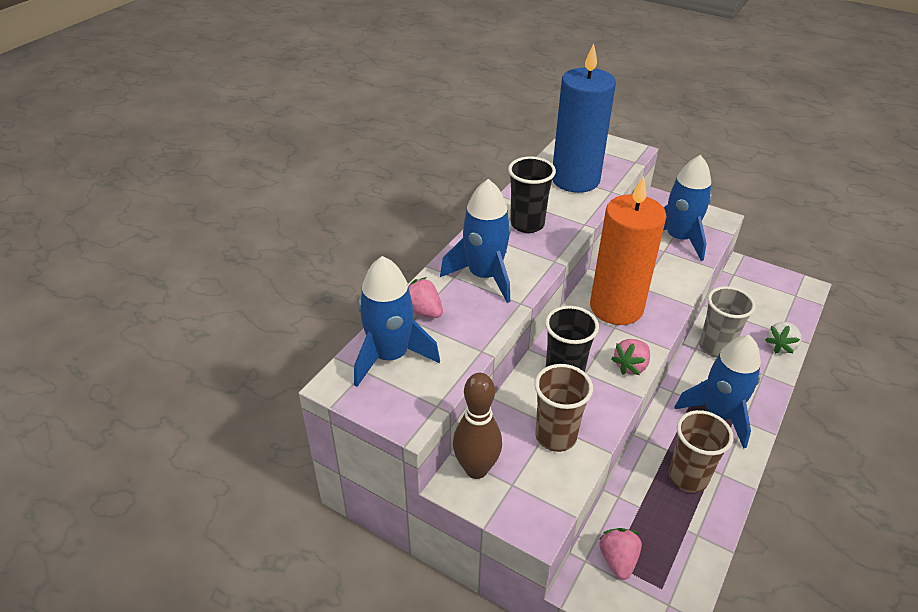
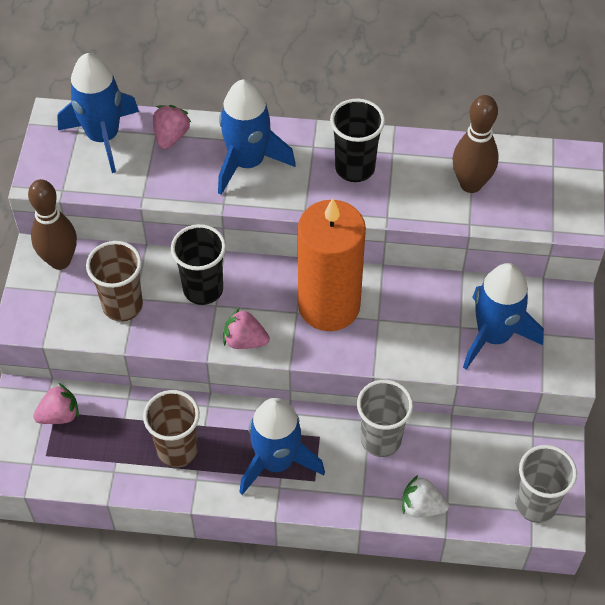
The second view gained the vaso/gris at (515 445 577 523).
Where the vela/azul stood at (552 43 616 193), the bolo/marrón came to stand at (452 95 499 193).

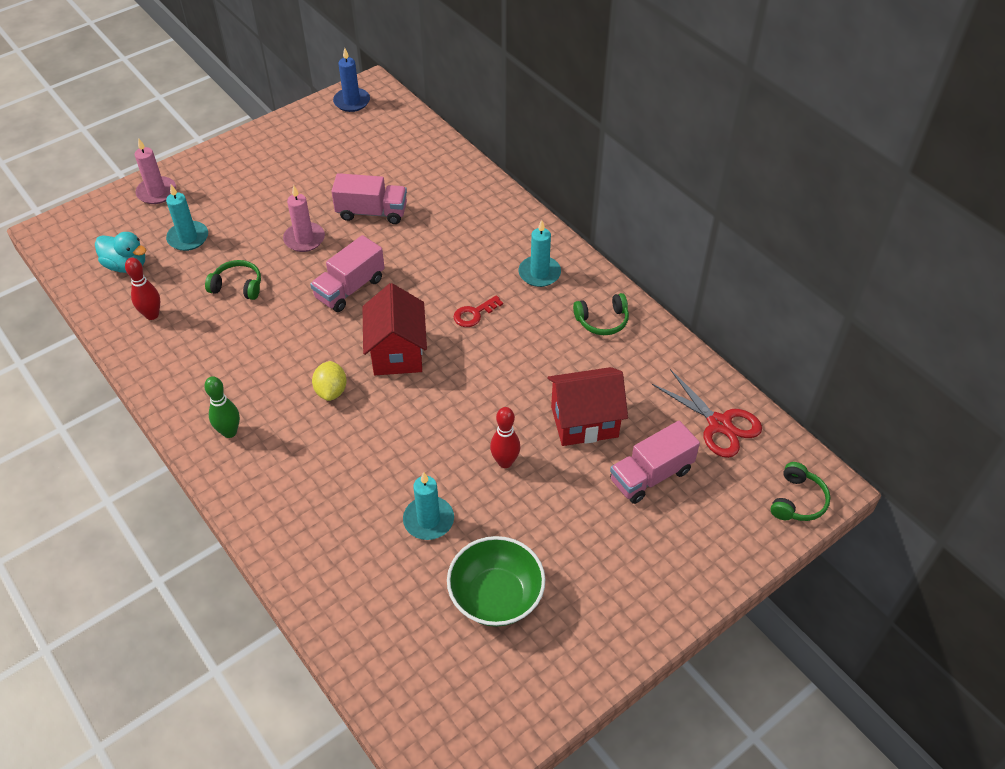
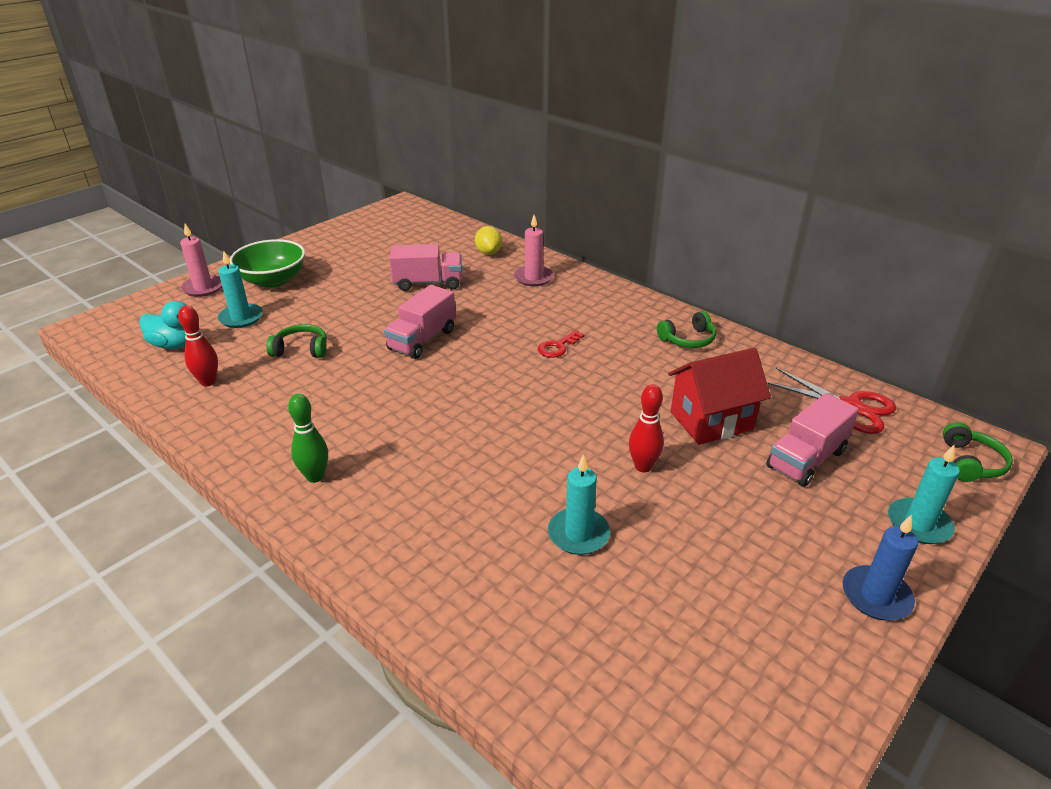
The second view lost the casa/rojo at (363 283 427 375).
The vela/rosa ended up elsewhere, having gone from (283 185 325 252) to (514 215 554 287).
The limón/amarillo ended up elsewhere, having gone from (312 361 347 401) to (475 226 502 255).
The vela/azul ended up elsewhere, having gone from (333 48 370 112) to (843 515 918 621).
The cuenco/verde ended up elsewhere, having gone from (447 536 545 627) to (230 239 305 288).
The vela/turquesa ended up elsewhere, having gone from (519 220 561 287) to (888 445 960 544).

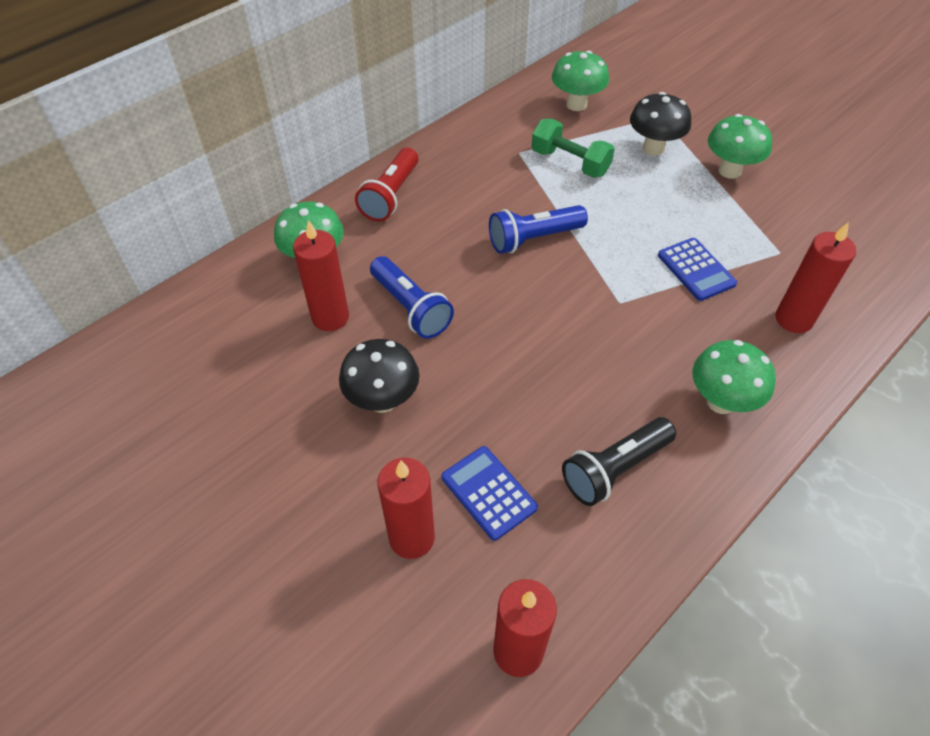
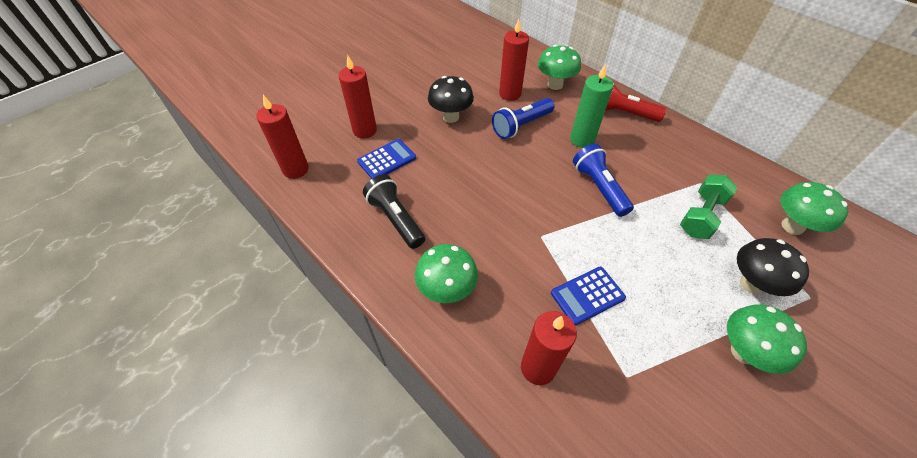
The second view gained the vela/verde at (570 64 614 148).

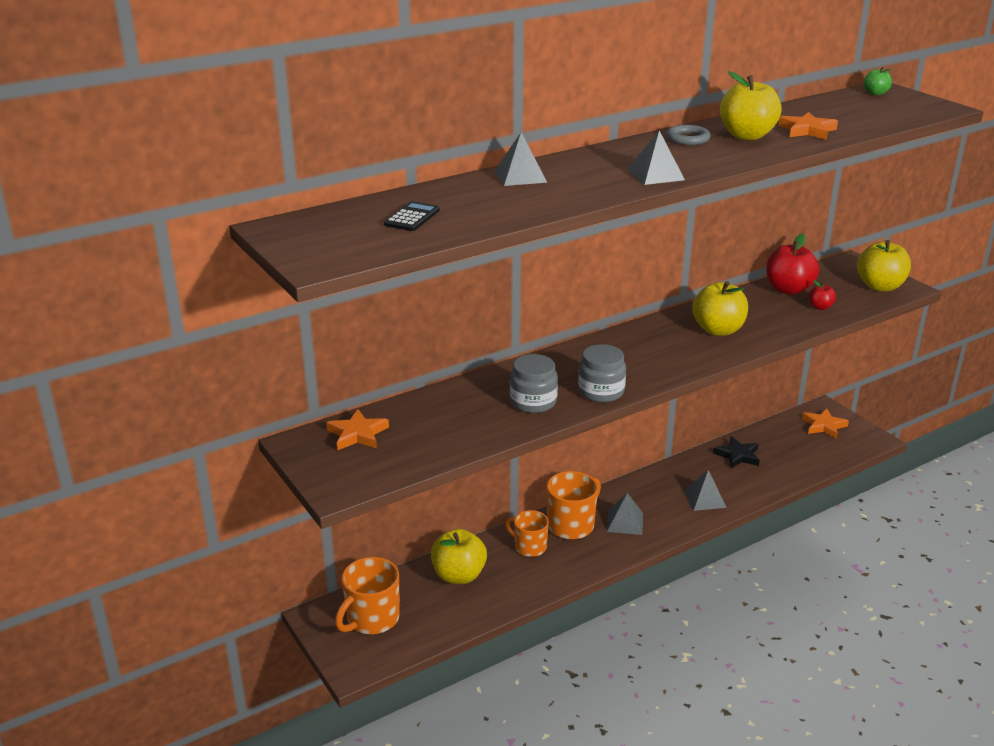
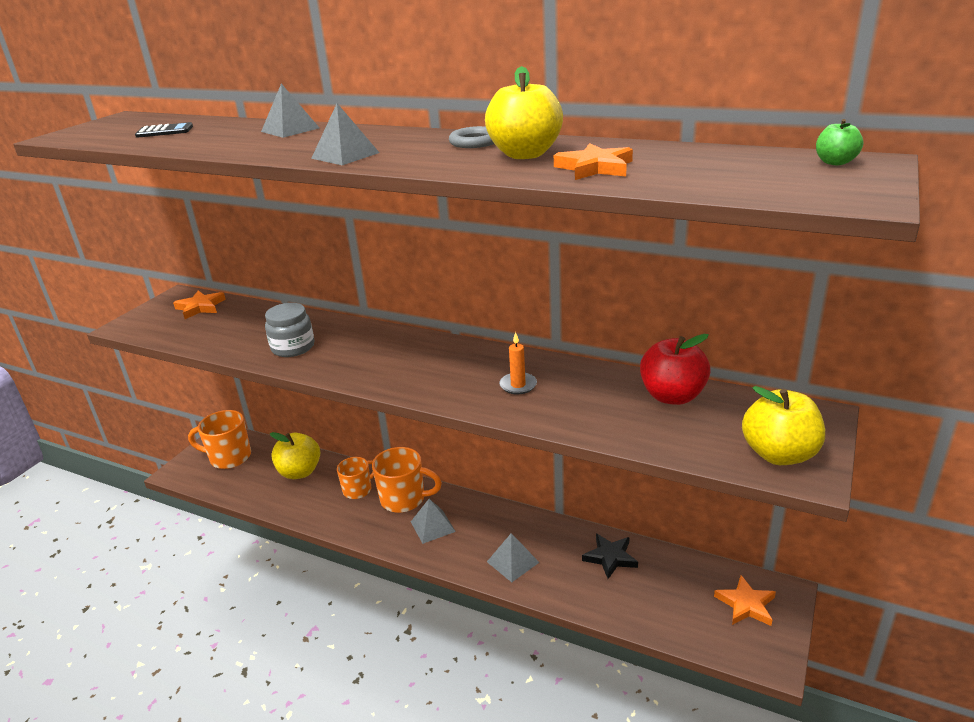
The second view lost the tarro/gris at (578 344 626 402).
The second view lost the manzana/rojo at (809 280 836 310).
Where the manzana/amarillo stood at (692 281 748 336), the vela/naranja came to stand at (499 332 537 395).
The taza/naranja at (505 510 549 557) ended up facing another way, 45 degrees clockwise from before.

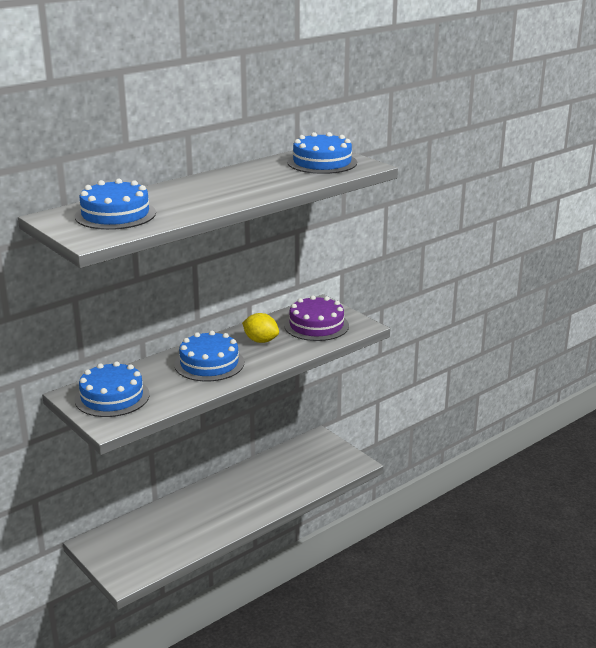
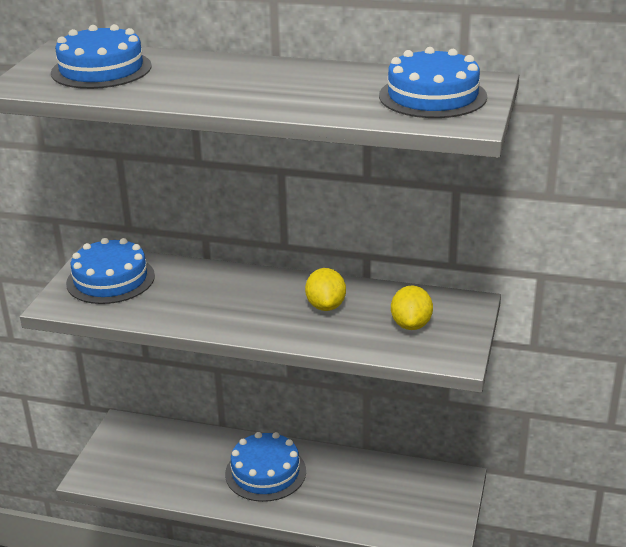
The tarta/azul ended up elsewhere, having gone from (174 331 244 381) to (225 432 306 502).
Where the tarta/morado stood at (284 295 349 341), the limón/amarillo came to stand at (391 285 433 330).

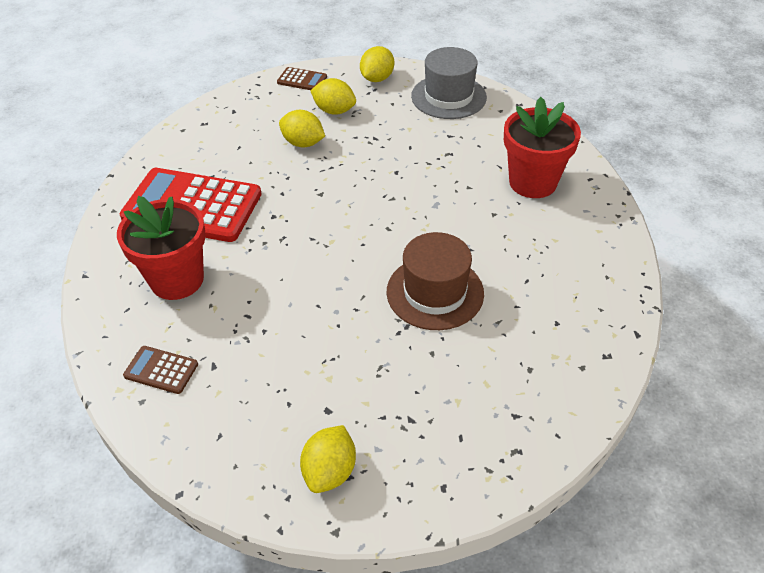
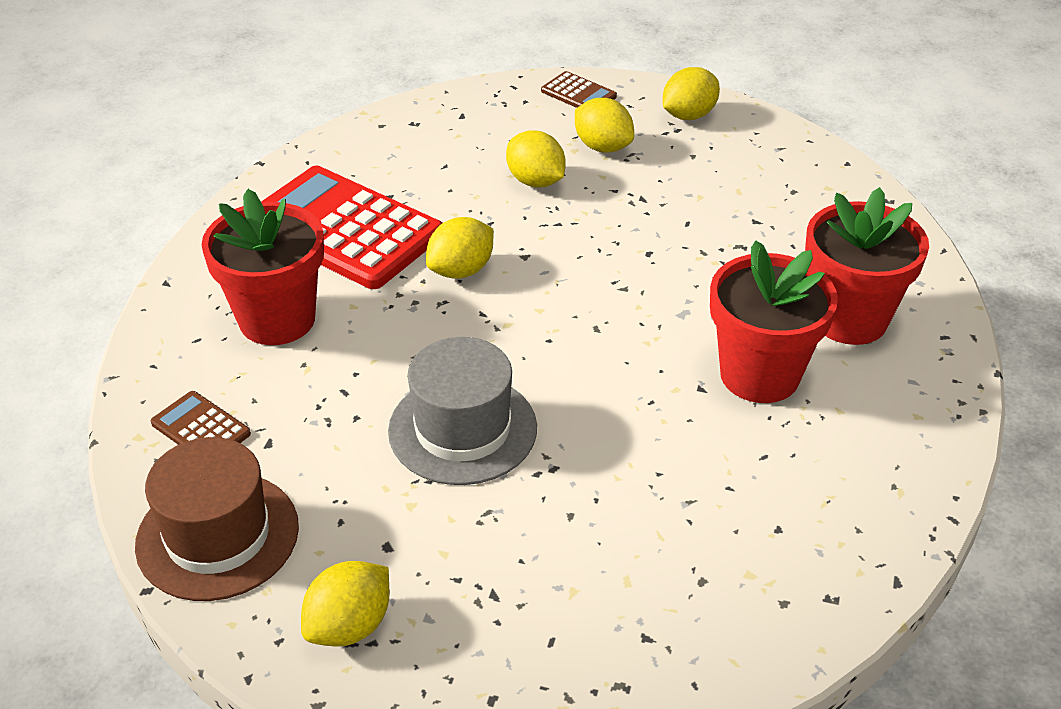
The second view gained the limón/amarillo at (426 217 494 279).
The second view gained the maceta/rojo at (710 241 838 403).
The sombrero/marrón ended up elsewhere, having gone from (387 232 484 330) to (135 437 299 601).
The sombrero/gris ended up elsewhere, having gone from (411 47 487 119) to (388 337 537 485).

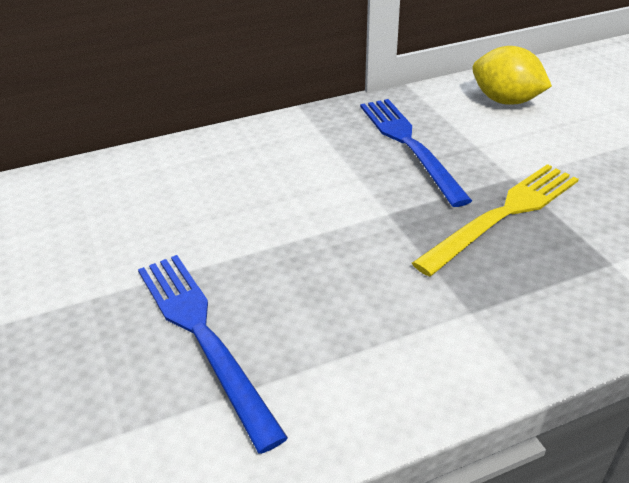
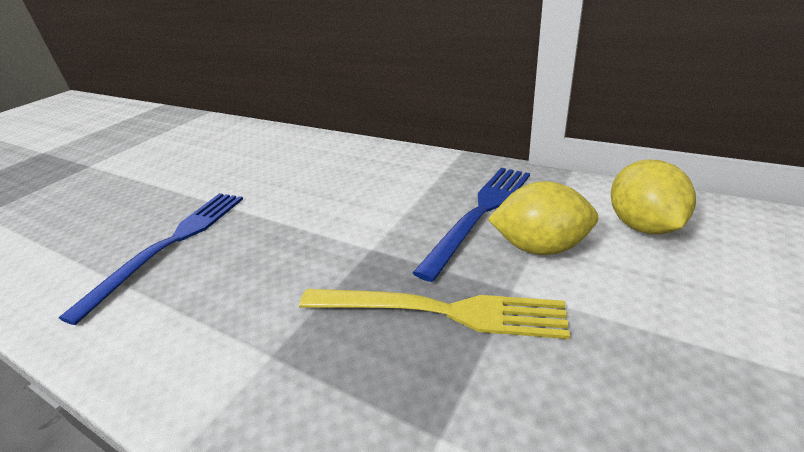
The second view gained the limón/amarillo at (488 181 598 255).

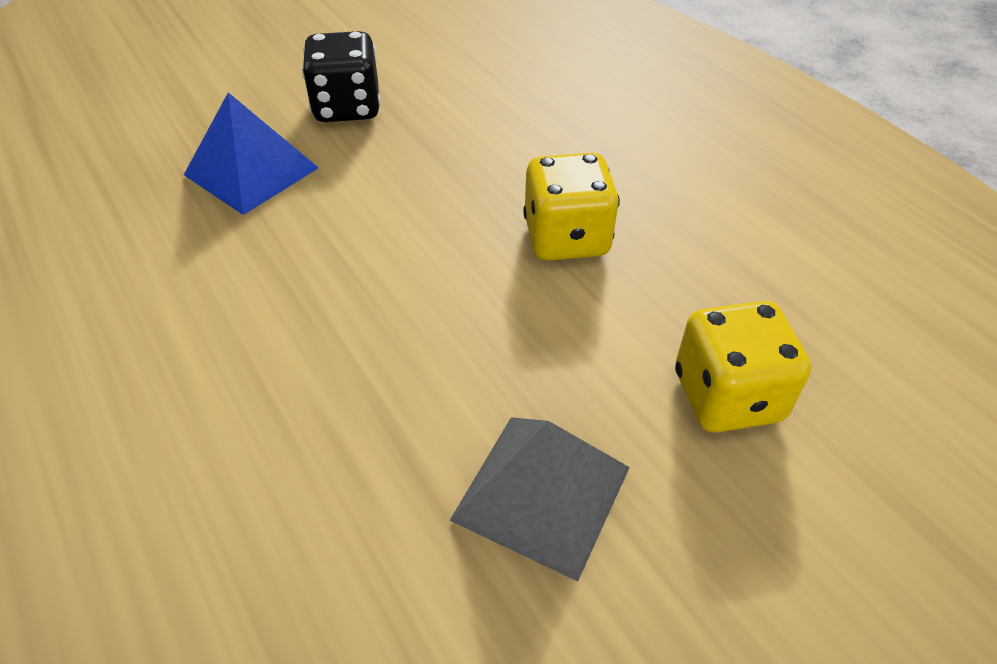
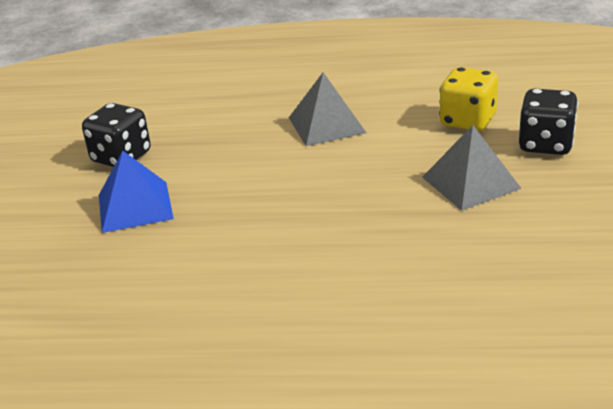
The second view gained the dado/negro at (519 89 578 155).
Where the dado/amarillo stood at (523 153 620 261), the pirámide/gris came to stand at (289 72 366 146).

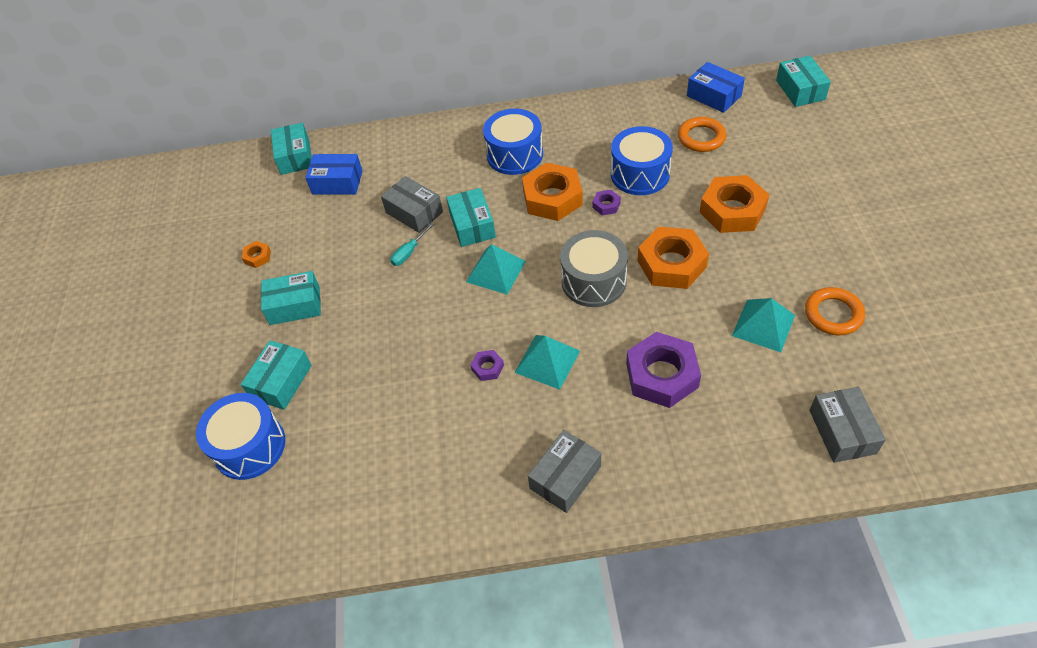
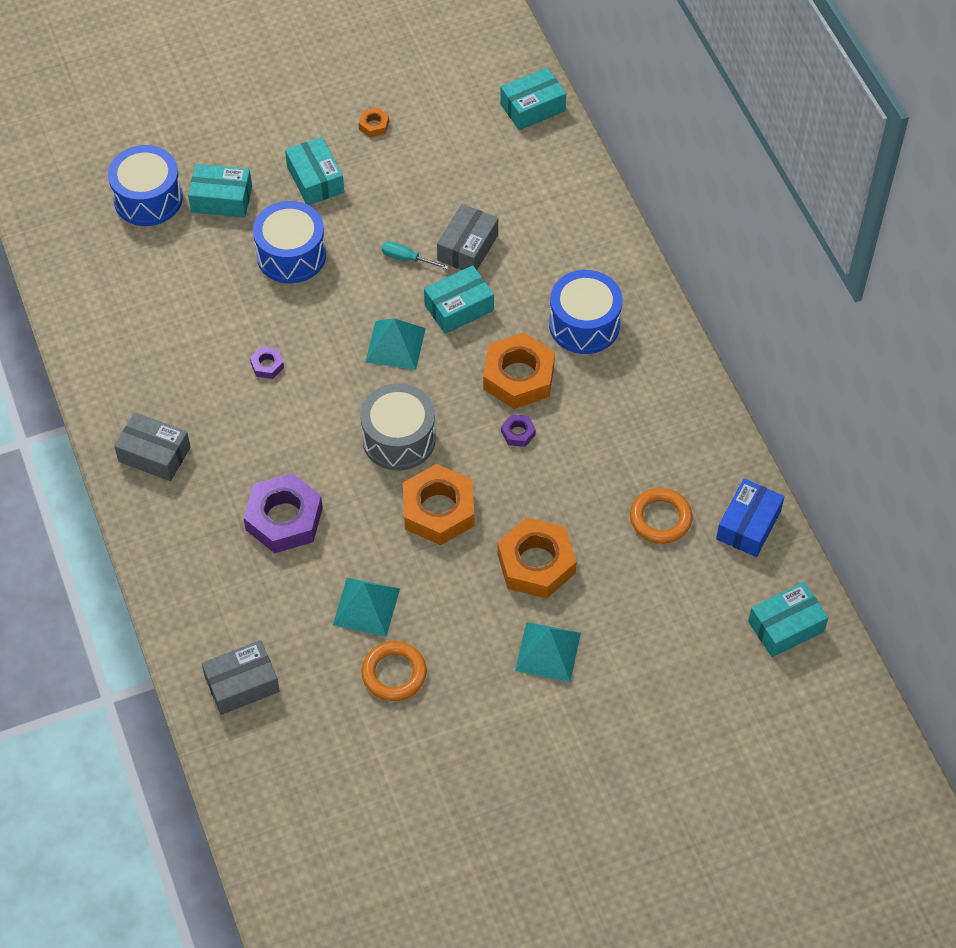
The second view lost the caja/azul at (305 154 362 194).
The pirámide/turquesa ended up elsewhere, having gone from (514 335 580 390) to (515 622 581 682).
The tambor/azul ended up elsewhere, having gone from (611 126 673 195) to (253 201 326 283).

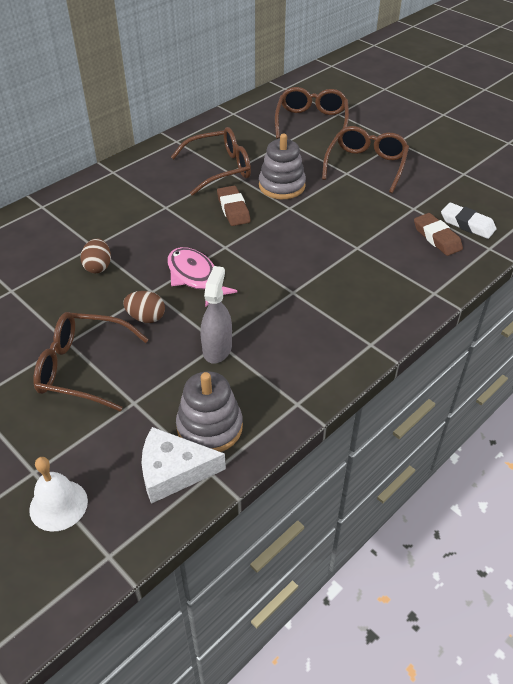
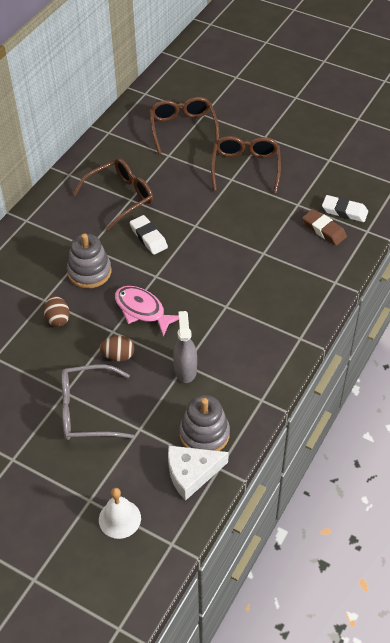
The juguete apilable/gris ended up elsewhere, having gone from (259 134 306 199) to (67 233 111 288).
What was the gafas/marrón at (33 312 149 412) turned into the gafas/gris at (61 365 135 440).
What was the goma de borrar/marrón at (217 186 250 226) turned into the goma de borrar/blanco at (130 215 168 255).

